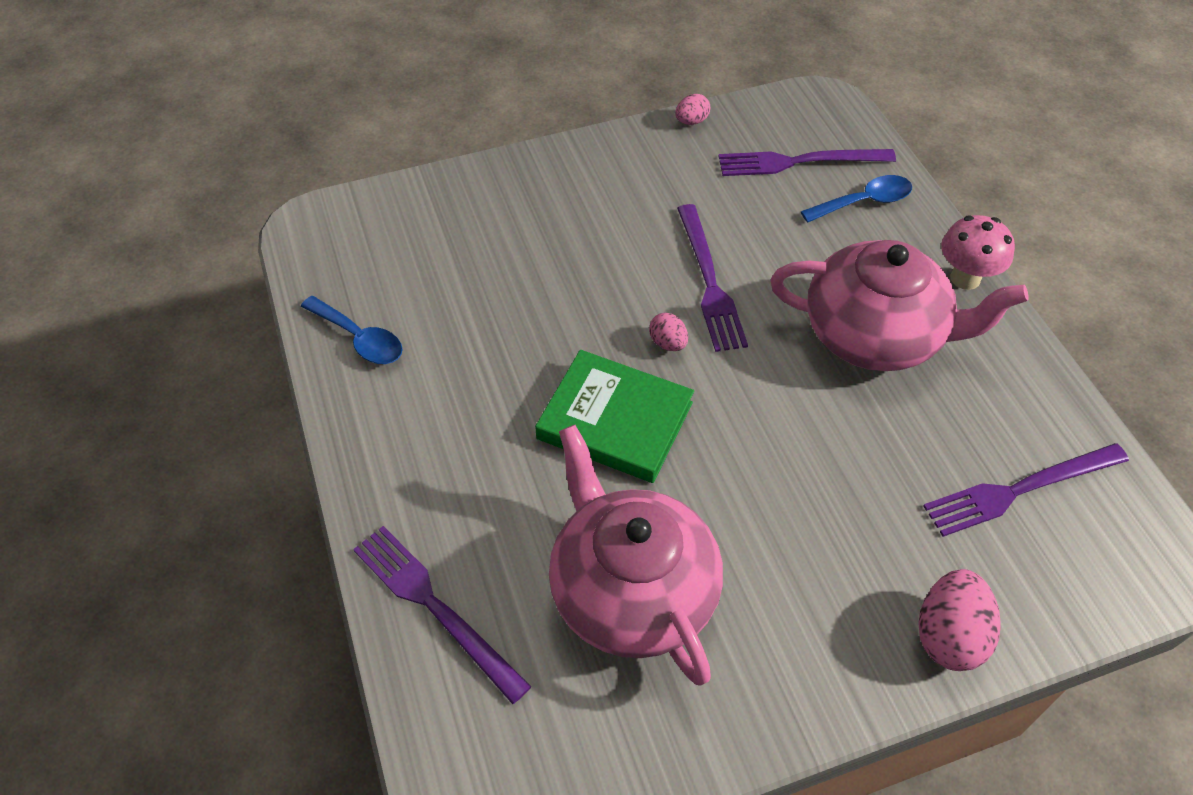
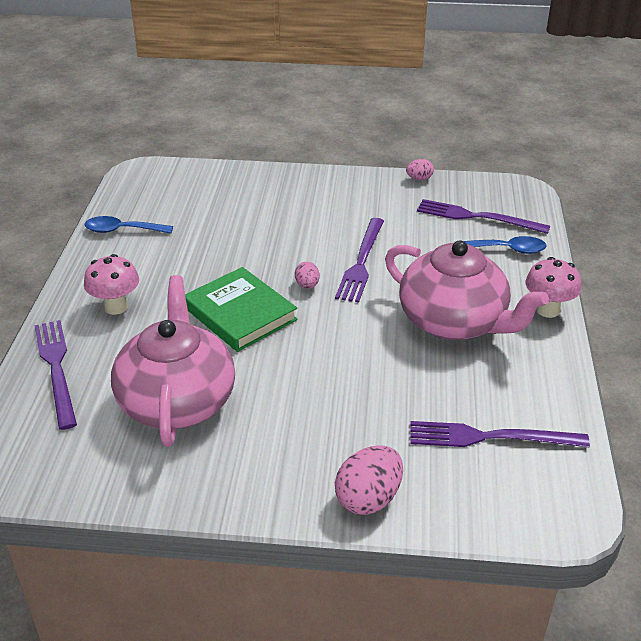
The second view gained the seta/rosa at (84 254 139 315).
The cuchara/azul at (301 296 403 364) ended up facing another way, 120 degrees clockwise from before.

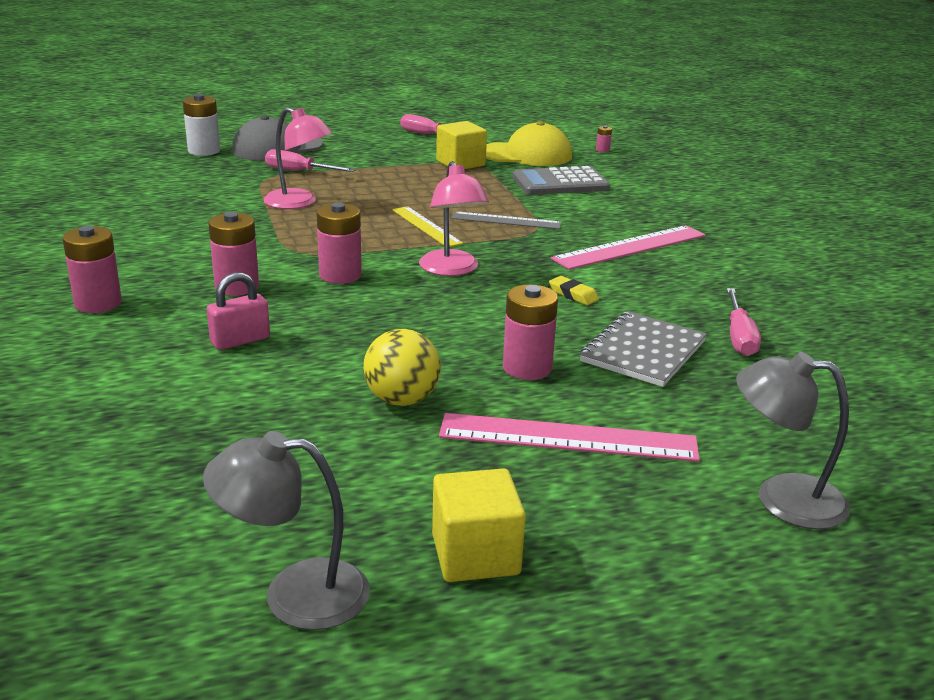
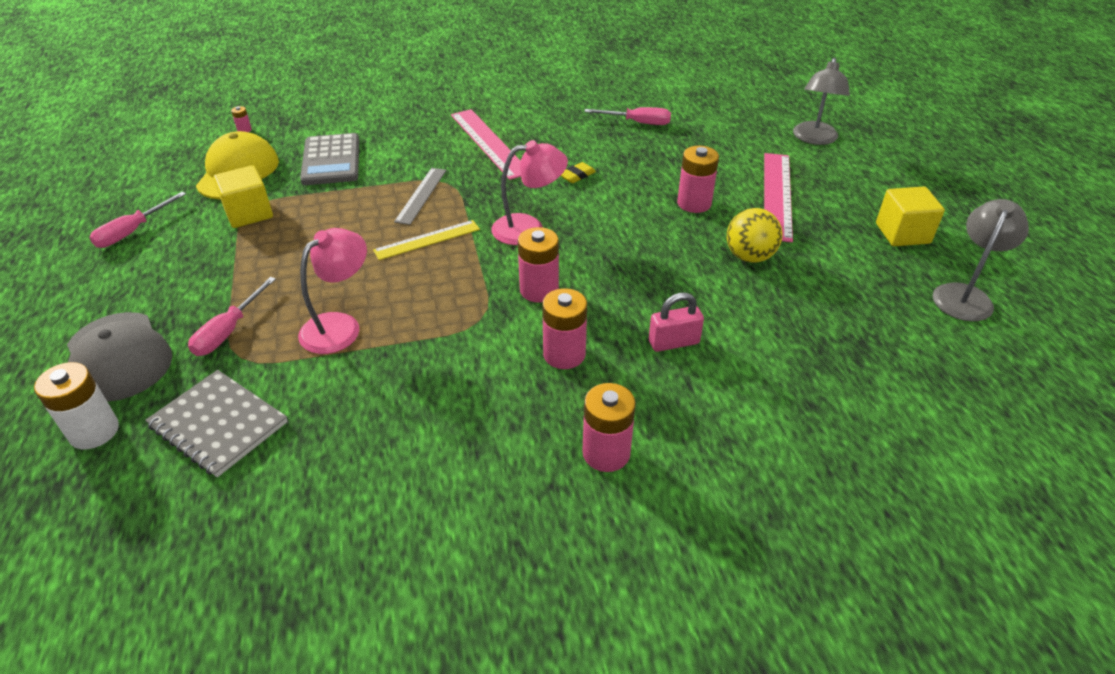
The cuaderno/gris ended up elsewhere, having gone from (580 311 707 387) to (145 370 288 477).
The lámpara/gris at (203 431 370 630) ended up facing another way, 150 degrees counterclockwise from before.
The candado/rosa at (207 272 270 350) ended up facing another way, 75 degrees counterclockwise from before.

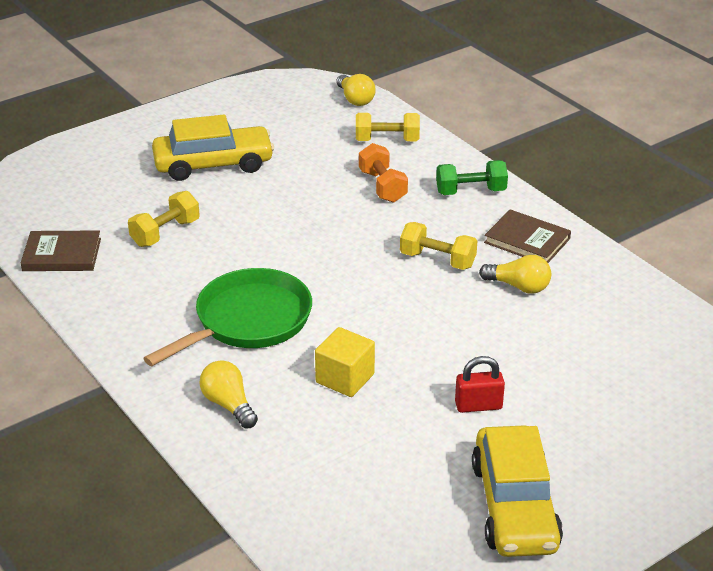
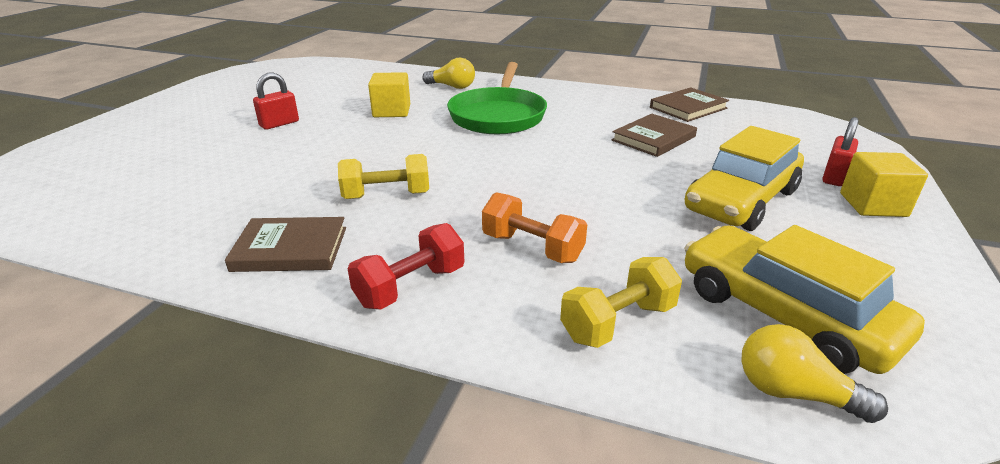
The second view lost the bombilla/amarillo at (479 255 551 294).
The second view gained the candado/rojo at (822 117 858 186).
The second view gained the cubo/amarillo at (840 152 928 217).
The coche/amarillo ended up elsewhere, having gone from (472 425 563 557) to (684 225 925 374).
Where the mancuerna/amarillo stood at (128 191 200 247), the libro/marrón came to stand at (612 114 697 157).
What was the mancuerna/verde at (436 160 508 195) turned into the mancuerna/rojo at (348 223 464 309).

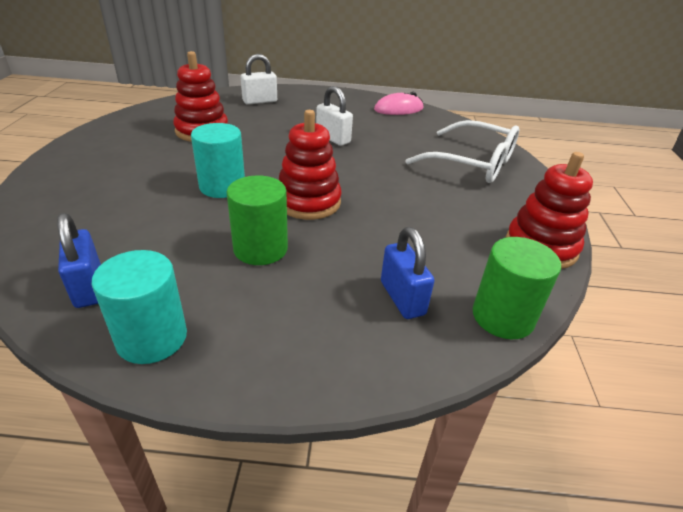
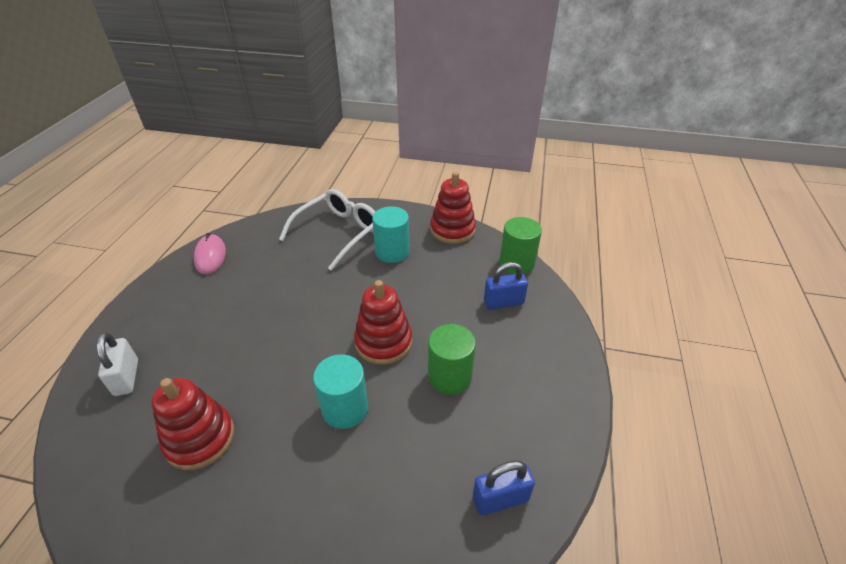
The second view lost the candado/blanco at (316 86 353 146).
The cilindro/turquesa ended up elsewhere, having gone from (92 250 187 364) to (372 207 410 263).

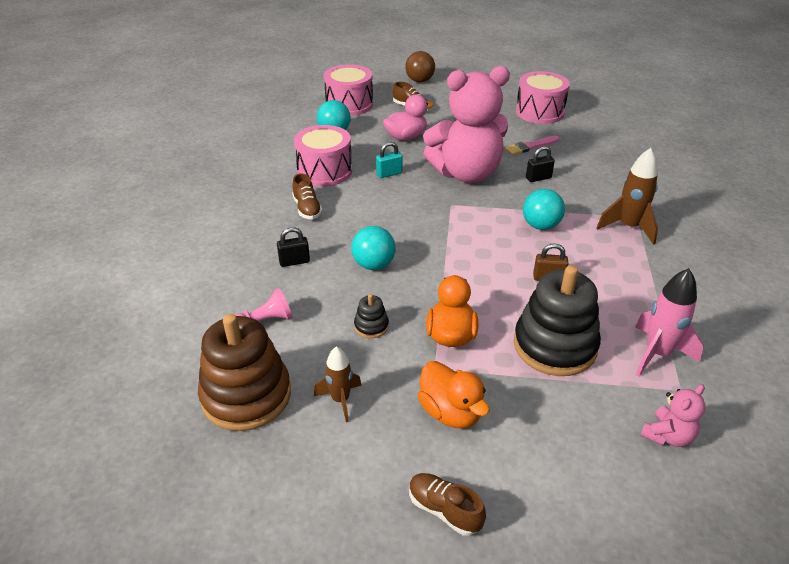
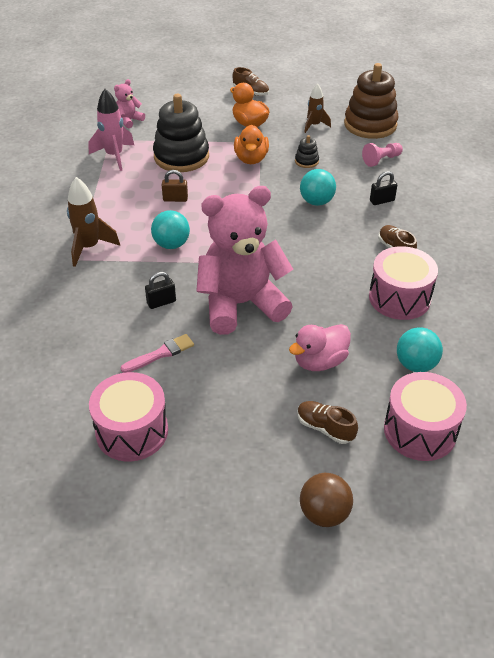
The second view lost the candado/turquesa at (376 142 403 178).

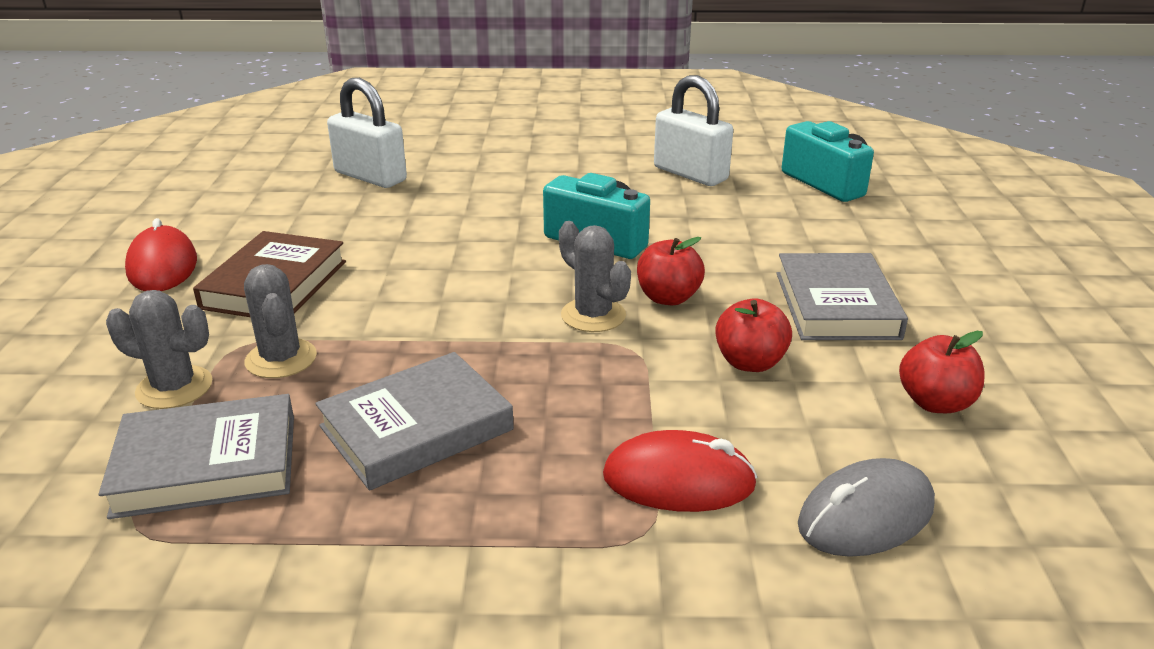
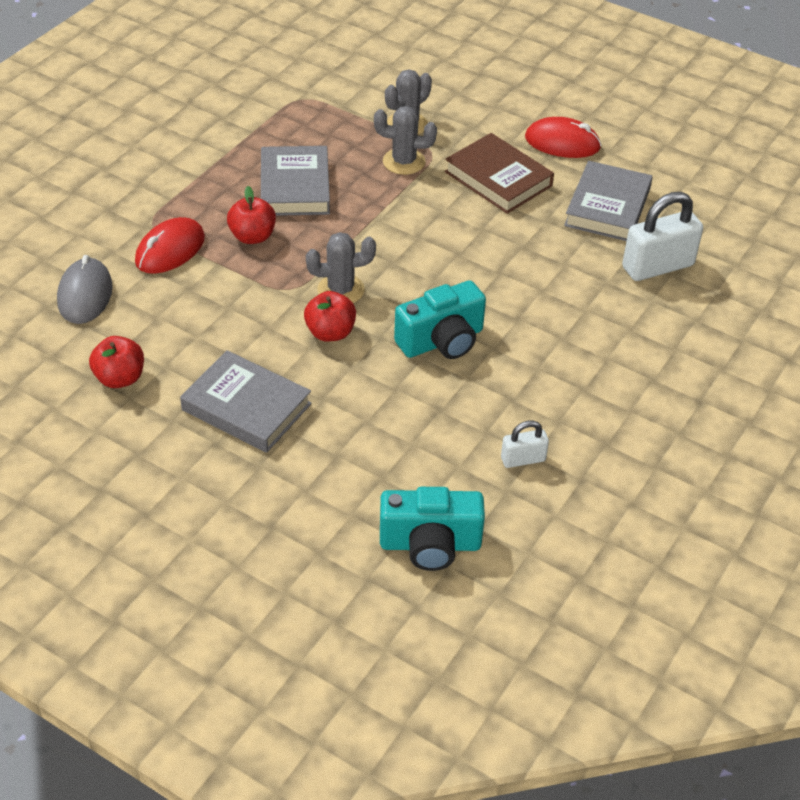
The libro/gris ended up elsewhere, having gone from (99 394 294 519) to (564 161 653 241).
The manzana/rojo ended up elsewhere, having gone from (715 299 792 372) to (227 186 276 244).
The size of the candado/blanco at (654 75 733 186) changed by a factor of 0.53.

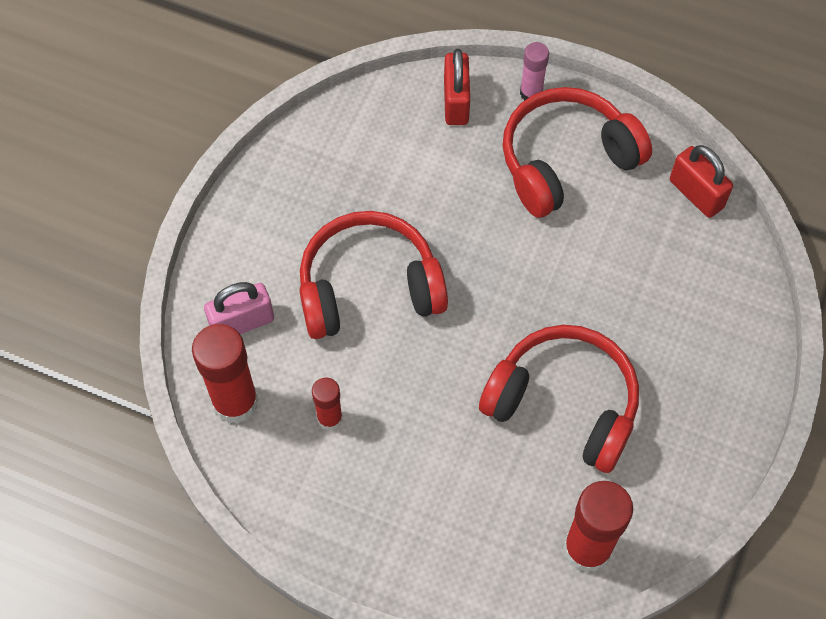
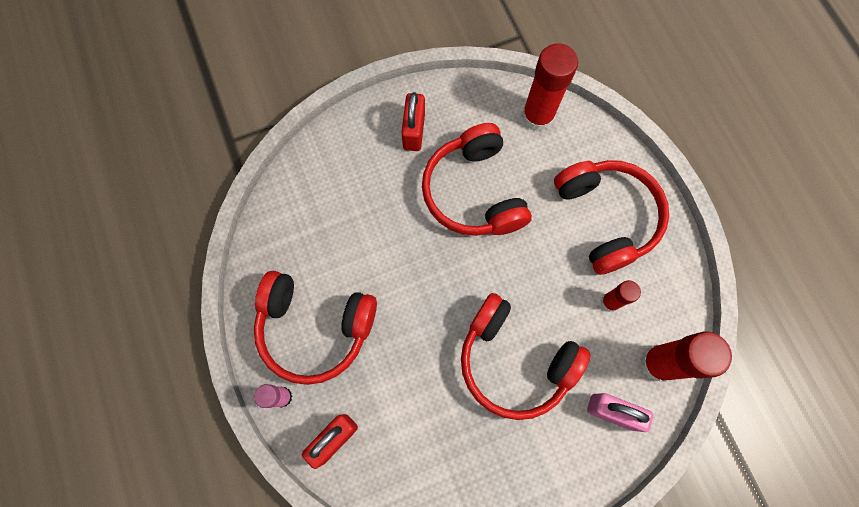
The second view gained the auriculares/rojo at (554 160 669 275).
The candado/rojo ended up elsewhere, having gone from (670 145 733 218) to (401 92 425 151).

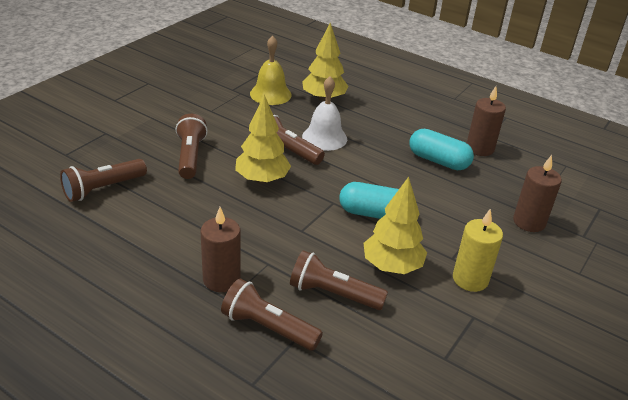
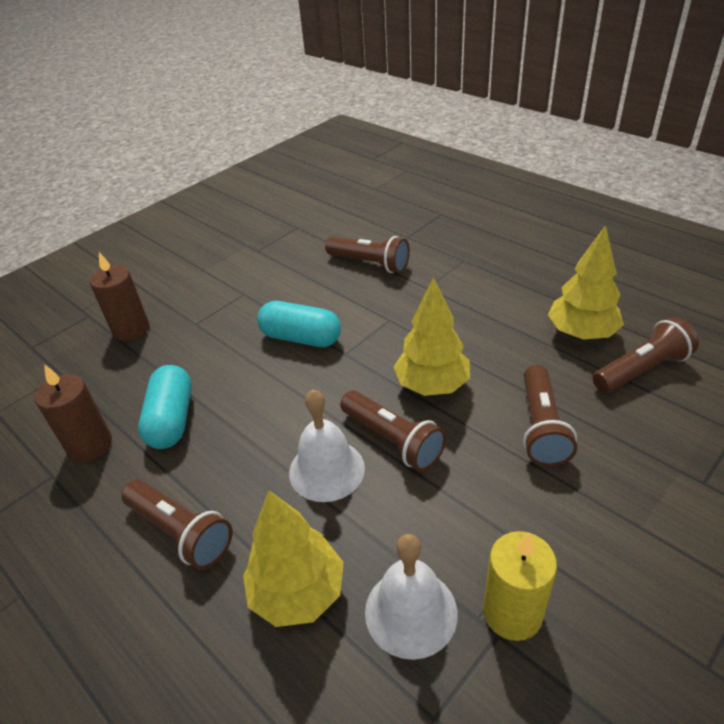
The second view lost the vela/marrón at (201 207 240 292).
The lámpara de mano/marrón ended up elsewhere, having gone from (221 279 323 351) to (121 480 232 570).
The árbol/amarillo ended up elsewhere, having gone from (364 177 427 274) to (548 225 624 340).
The vela/amarillo ended up elsewhere, having gone from (453 208 503 292) to (483 531 557 641).
What was the campana/amarillo at (250 35 292 105) turned into the campana/blanco at (365 534 458 660).
The cápsula/turquesa at (409 129 474 170) ended up facing another way, 45 degrees clockwise from before.

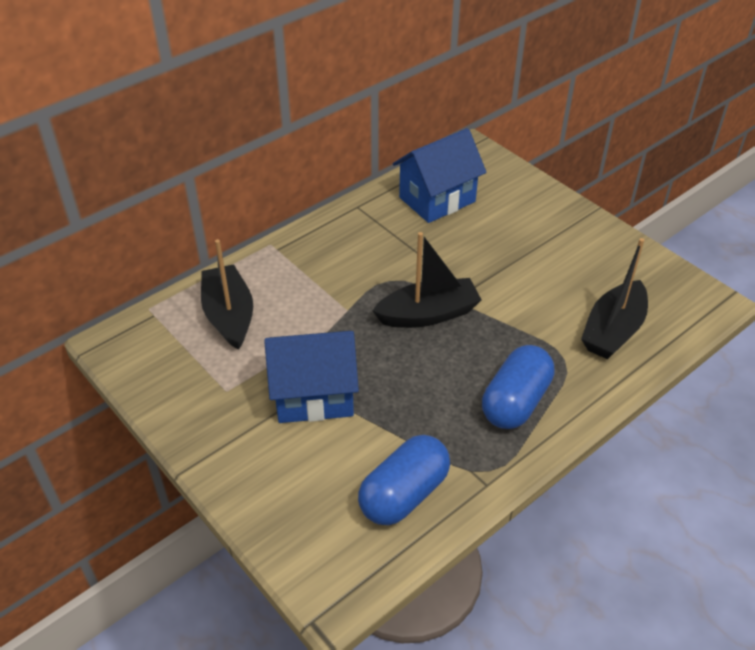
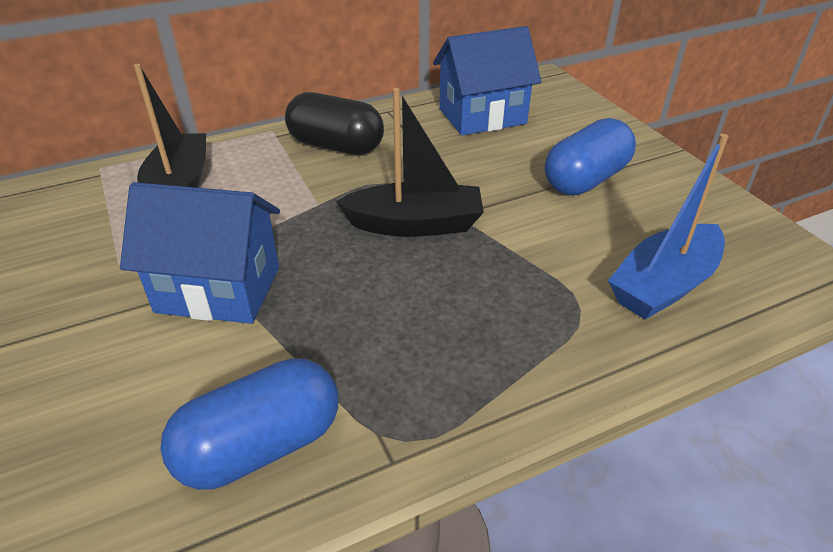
The second view gained the cápsula/negro at (285 92 384 155).
The cápsula/azul ended up elsewhere, having gone from (482 345 554 429) to (545 118 636 195).
What was the barco/negro at (581 238 648 359) turned into the barco/azul at (608 134 728 320).

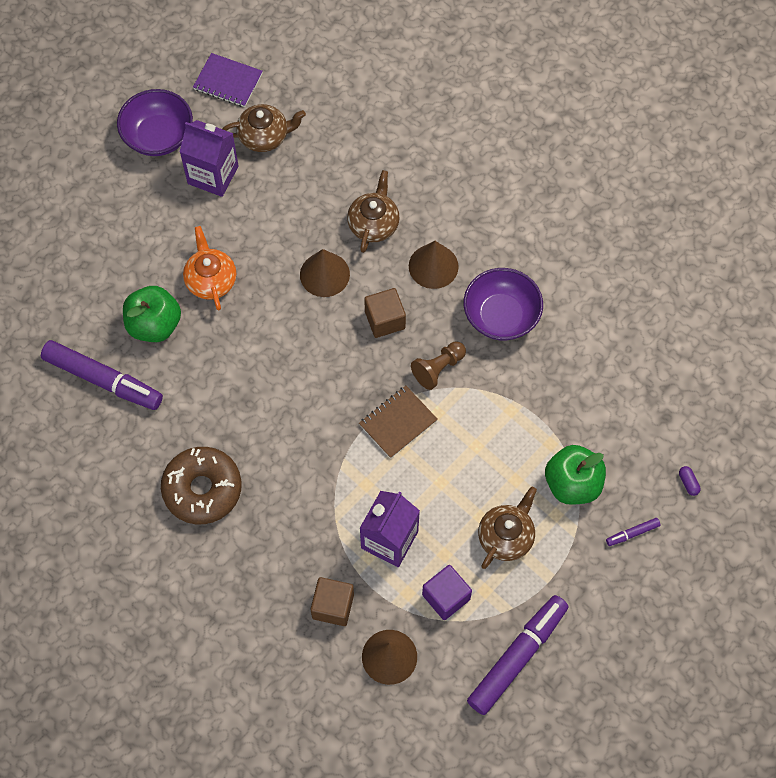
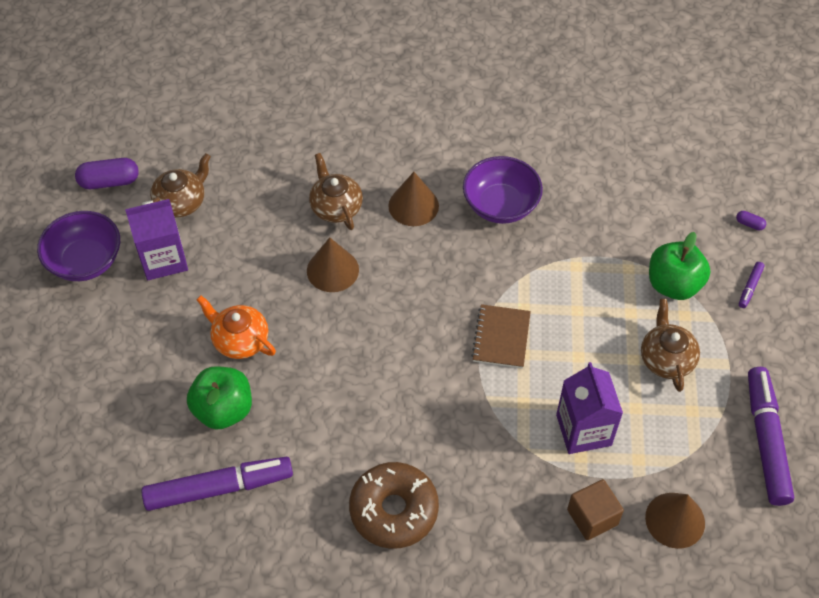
The second view lost the cubo/marrón at (364 288 406 338).
The second view lost the peón/marrón at (411 341 466 390).
The second view lost the cubo/morado at (422 565 472 620).
Where the cuaderno/morado stood at (193 53 263 107), the cápsula/morado came to stand at (75 158 139 189).

